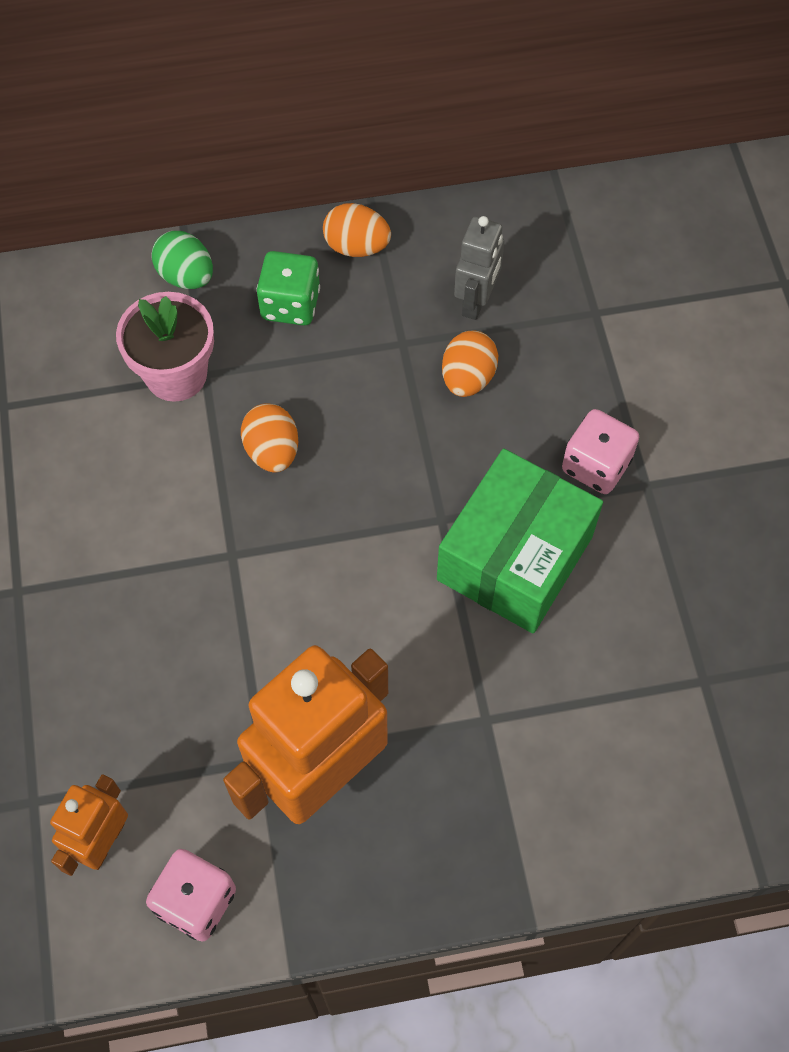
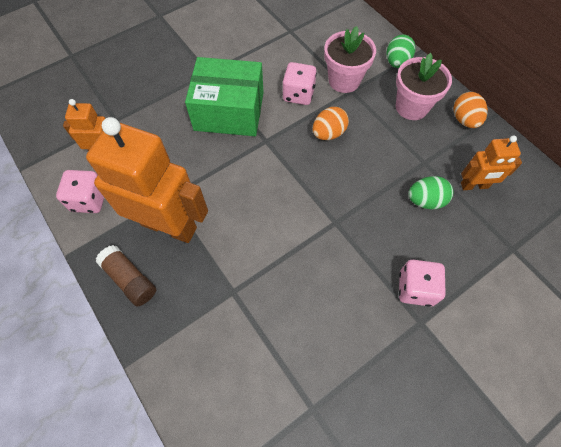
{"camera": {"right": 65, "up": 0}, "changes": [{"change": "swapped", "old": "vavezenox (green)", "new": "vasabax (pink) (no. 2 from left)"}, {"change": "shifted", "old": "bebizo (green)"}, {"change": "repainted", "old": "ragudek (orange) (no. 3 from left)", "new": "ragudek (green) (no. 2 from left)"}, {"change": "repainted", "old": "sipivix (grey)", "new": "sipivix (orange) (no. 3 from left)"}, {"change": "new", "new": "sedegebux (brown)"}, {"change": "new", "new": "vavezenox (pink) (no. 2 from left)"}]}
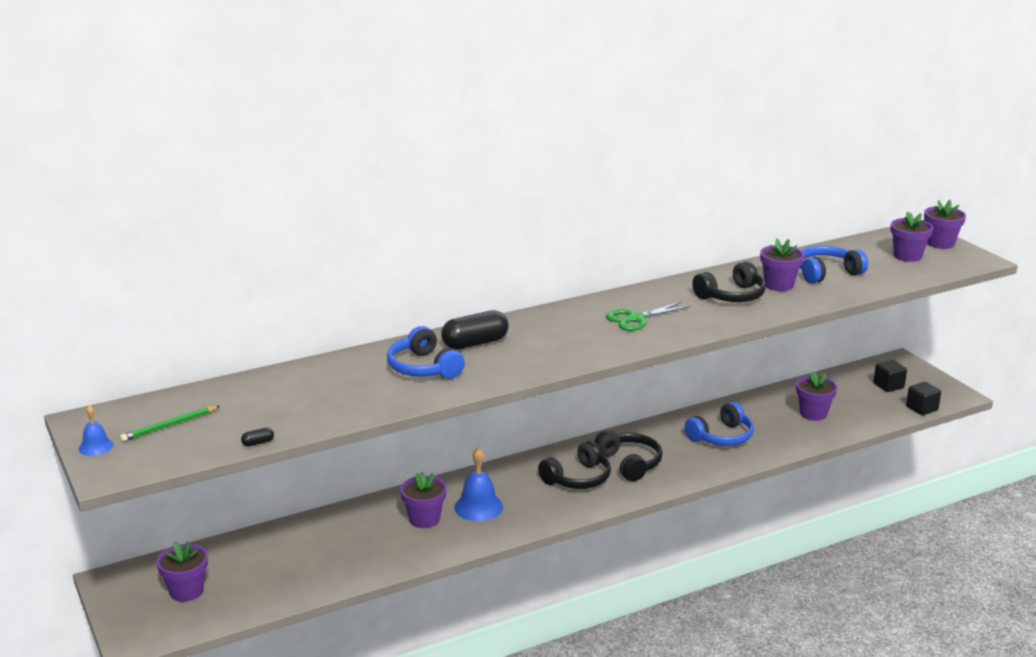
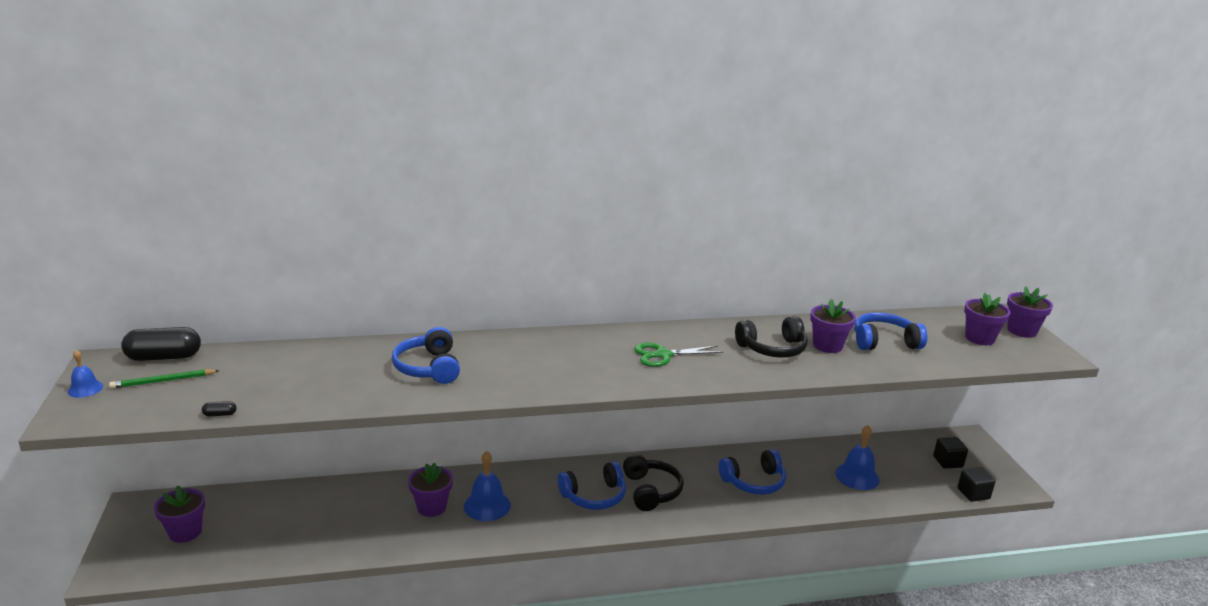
{"camera": {"right": 15, "up": 0}, "changes": [{"change": "shifted", "old": "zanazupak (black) (no. 2 from left in the first image)", "new": "zanazupak (black) (no. 1 from left)"}, {"change": "repainted", "old": "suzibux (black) (no. 1 from left)", "new": "suzibux (blue) (no. 2 from left)"}, {"change": "swapped", "old": "vasabax (purple) (no. 4 from left)", "new": "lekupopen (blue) (no. 3 from left)"}]}
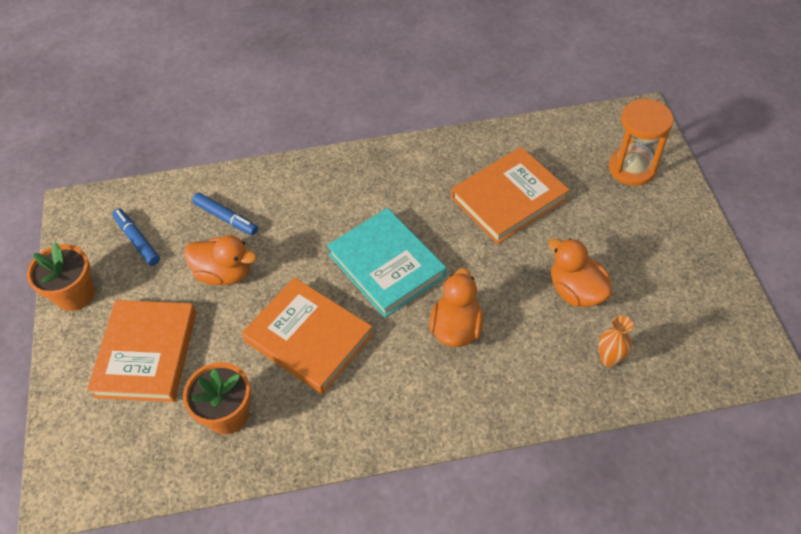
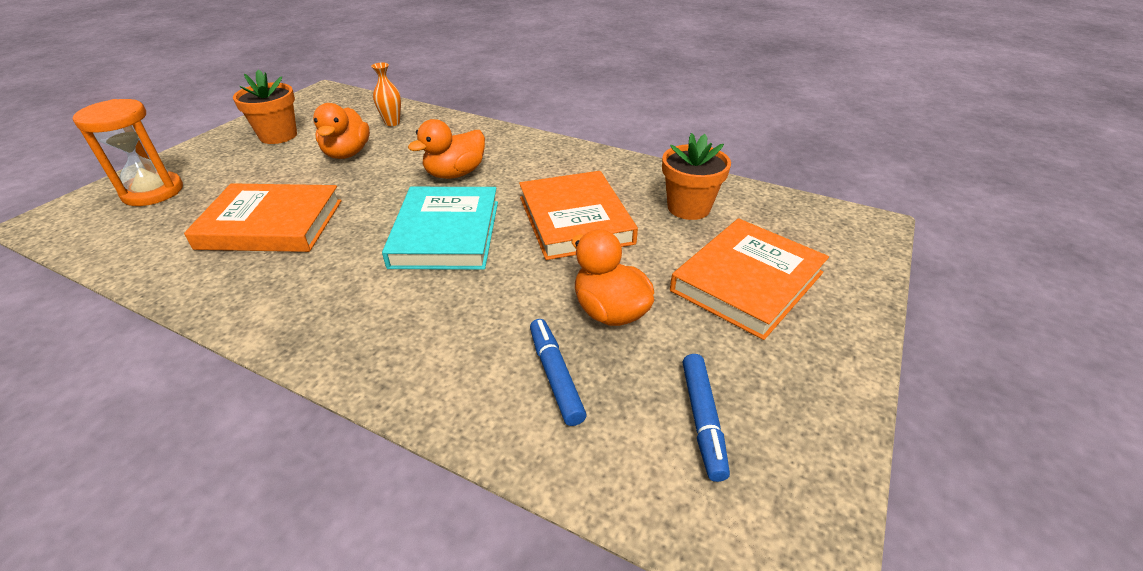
{"camera": {"right": -145, "up": -15}, "changes": [{"change": "shifted", "old": "vasabax (orange) (no. 1 from left)"}]}
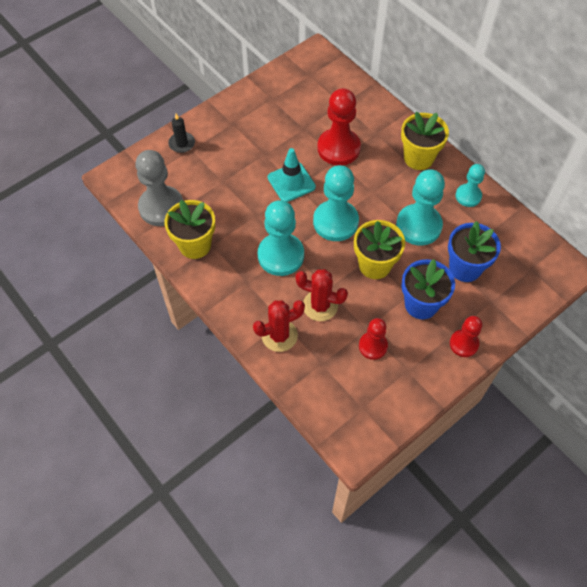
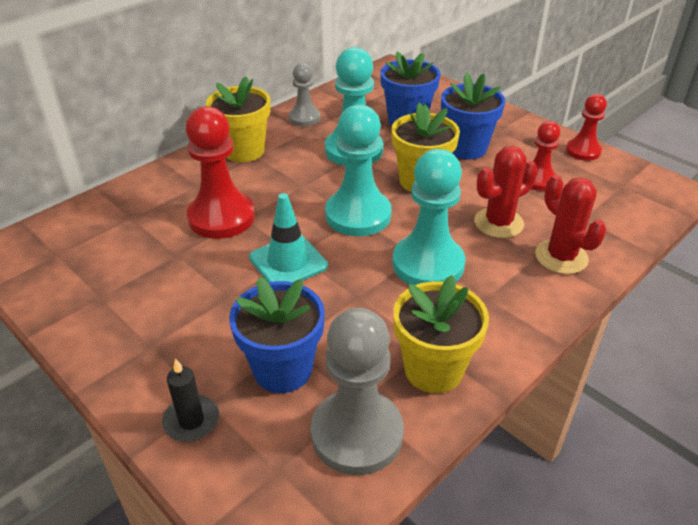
{"camera": {"right": -95, "up": -20}, "changes": [{"change": "rotated", "old": "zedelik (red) (no. 2 from left in the first image)", "degrees": 45}, {"change": "shifted", "old": "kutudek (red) (no. 3 from left)"}, {"change": "repainted", "old": "kutudek (turquoise) (no. 4 from left)", "new": "kutudek (grey) (no. 1 from left)"}, {"change": "new", "new": "vasabax (blue) (no. 1 from left)"}]}
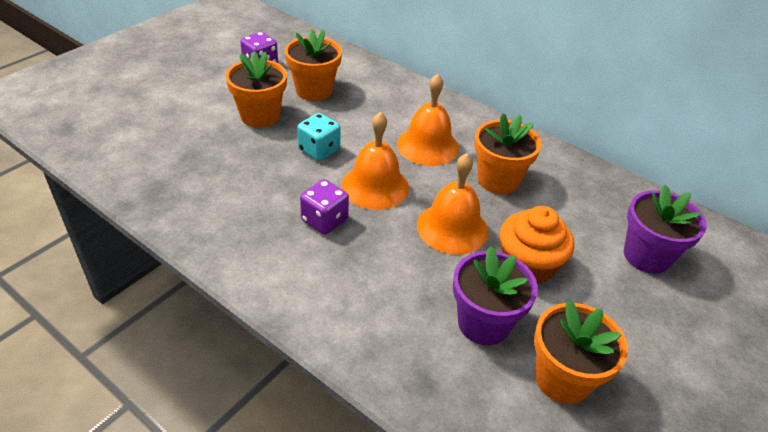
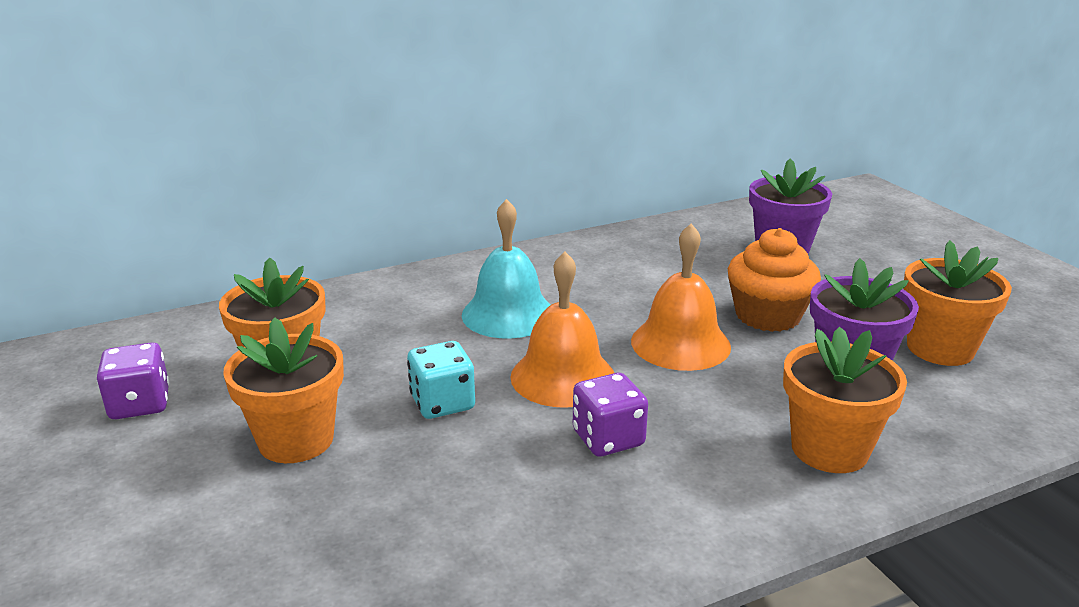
{"camera": {"right": -60, "up": -15}, "changes": [{"change": "repainted", "old": "lekupopen (orange) (no. 2 from left)", "new": "lekupopen (turquoise)"}, {"change": "shifted", "old": "vasabax (orange) (no. 3 from left)"}]}
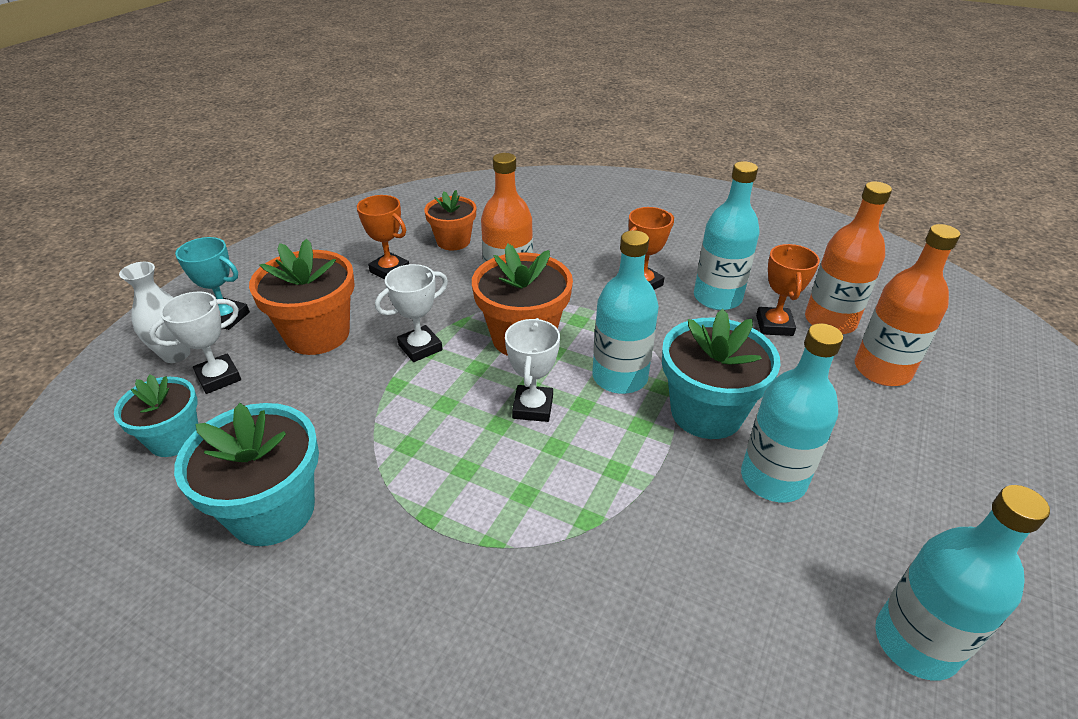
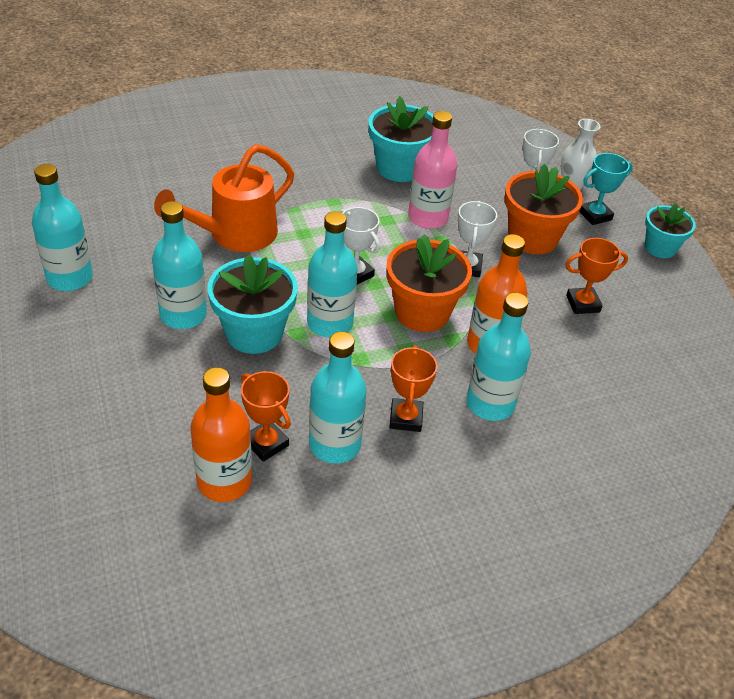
{"camera": {"right": 130, "up": 5}, "changes": [{"change": "shifted", "old": "vasabax (turquoise) (no. 1 from left in the first image)", "new": "vasabax (turquoise) (no. 3 from left)"}, {"change": "gone", "old": "vasabax (orange) (no. 2 from left)"}, {"change": "gone", "old": "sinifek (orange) (no. 3 from left)"}, {"change": "new", "new": "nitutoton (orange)"}, {"change": "new", "new": "sinifek (pink)"}, {"change": "new", "new": "sinifek (turquoise) (no. 5 from left)"}]}
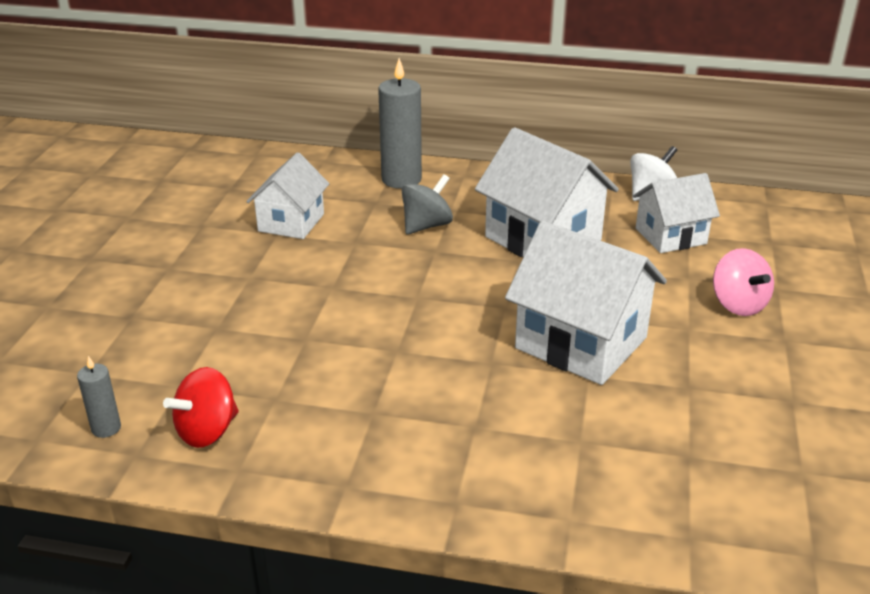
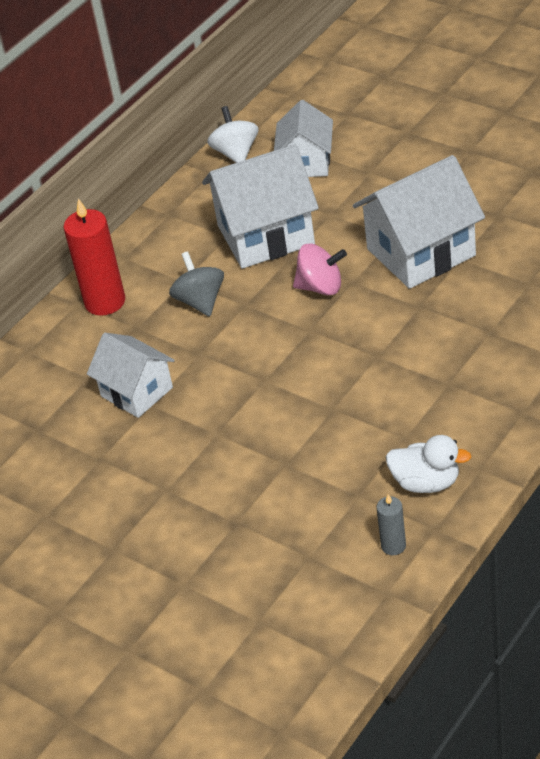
{"camera": {"right": -60, "up": 10}, "changes": [{"change": "swapped", "old": "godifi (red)", "new": "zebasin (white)"}, {"change": "repainted", "old": "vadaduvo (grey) (no. 2 from left)", "new": "vadaduvo (red)"}, {"change": "shifted", "old": "godifi (pink)"}]}
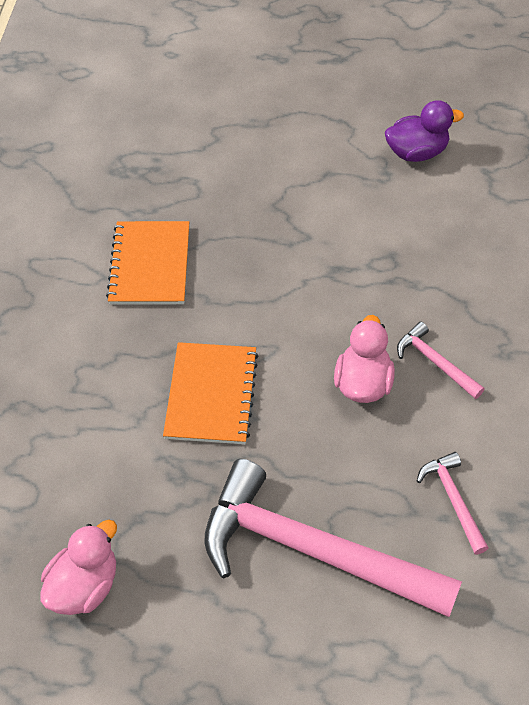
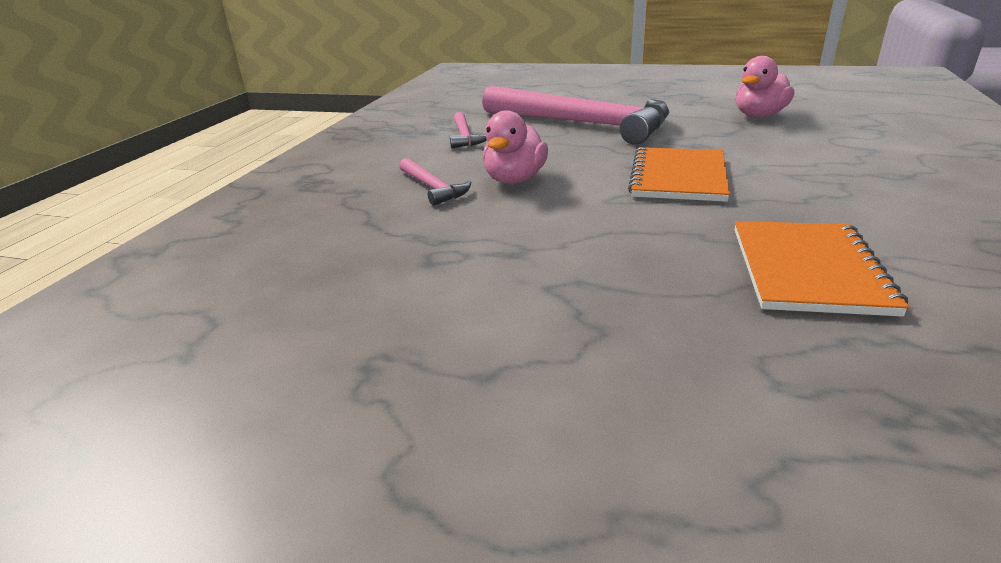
{"camera": {"right": -170, "up": -25}, "changes": [{"change": "gone", "old": "zebasin (purple)"}]}
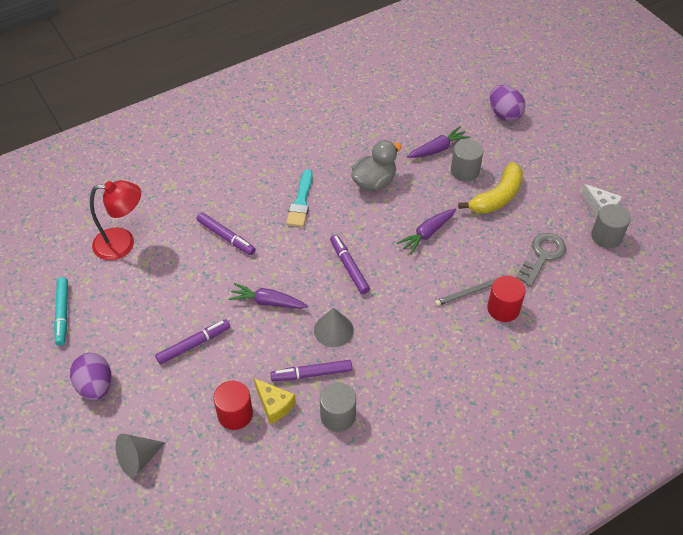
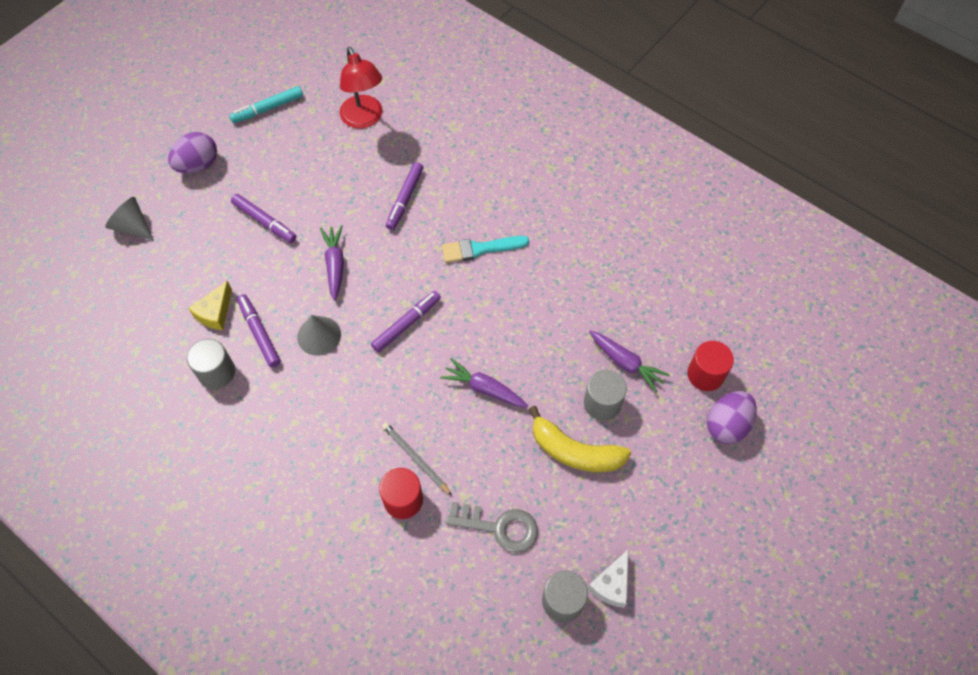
{"camera": {"right": 70, "up": 10}, "changes": [{"change": "shifted", "old": "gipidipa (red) (no. 1 from left in the first image)", "new": "gipidipa (red) (no. 2 from left)"}, {"change": "gone", "old": "zebasin (grey)"}]}
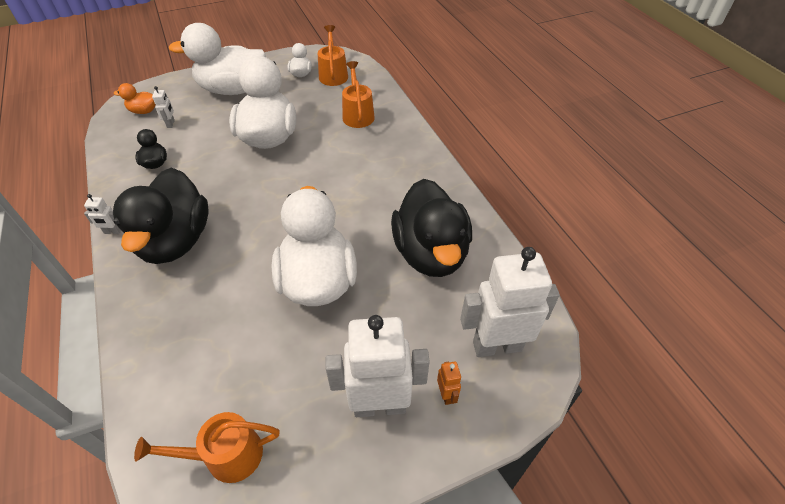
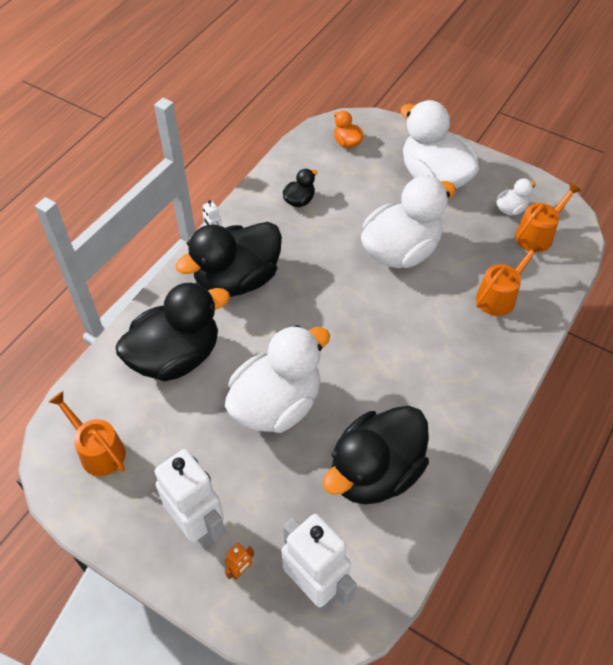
{"camera": {"right": 55, "up": 5}, "changes": [{"change": "gone", "old": "sipivix (white) (no. 2 from left)"}, {"change": "new", "new": "zebasin (black) (no. 1 from left)"}]}
